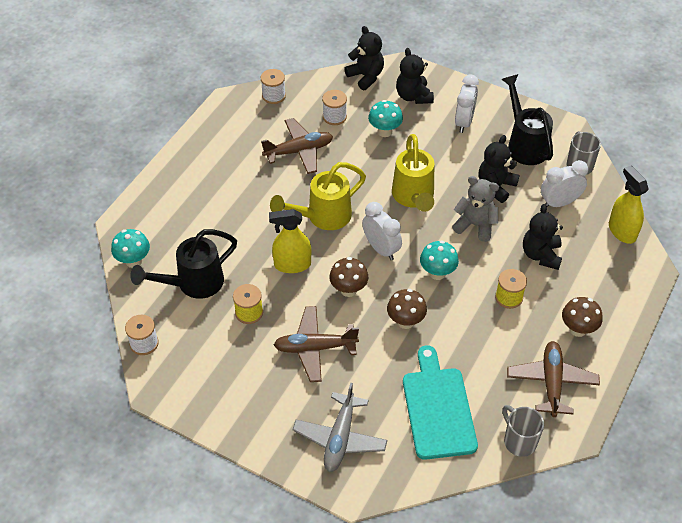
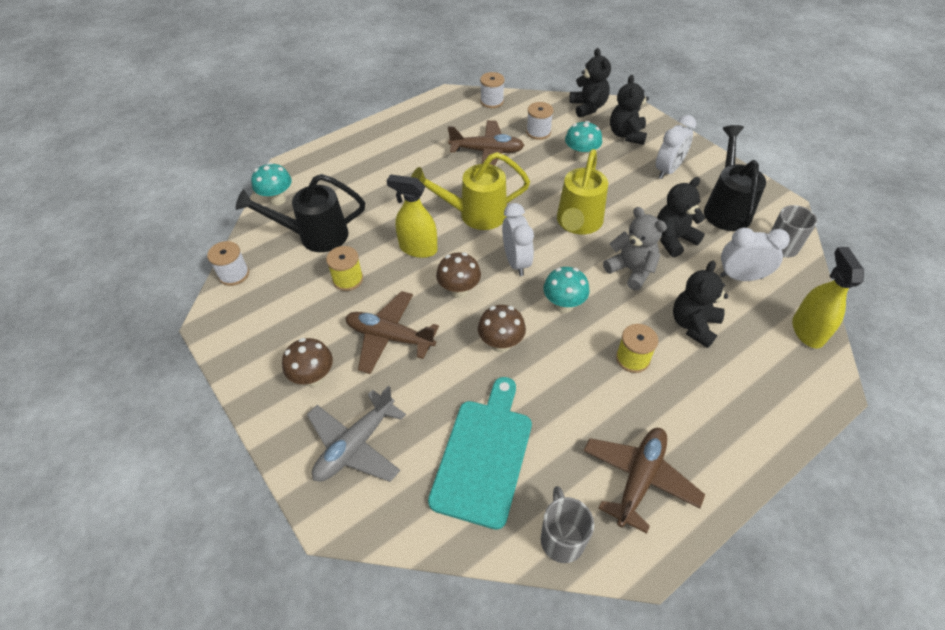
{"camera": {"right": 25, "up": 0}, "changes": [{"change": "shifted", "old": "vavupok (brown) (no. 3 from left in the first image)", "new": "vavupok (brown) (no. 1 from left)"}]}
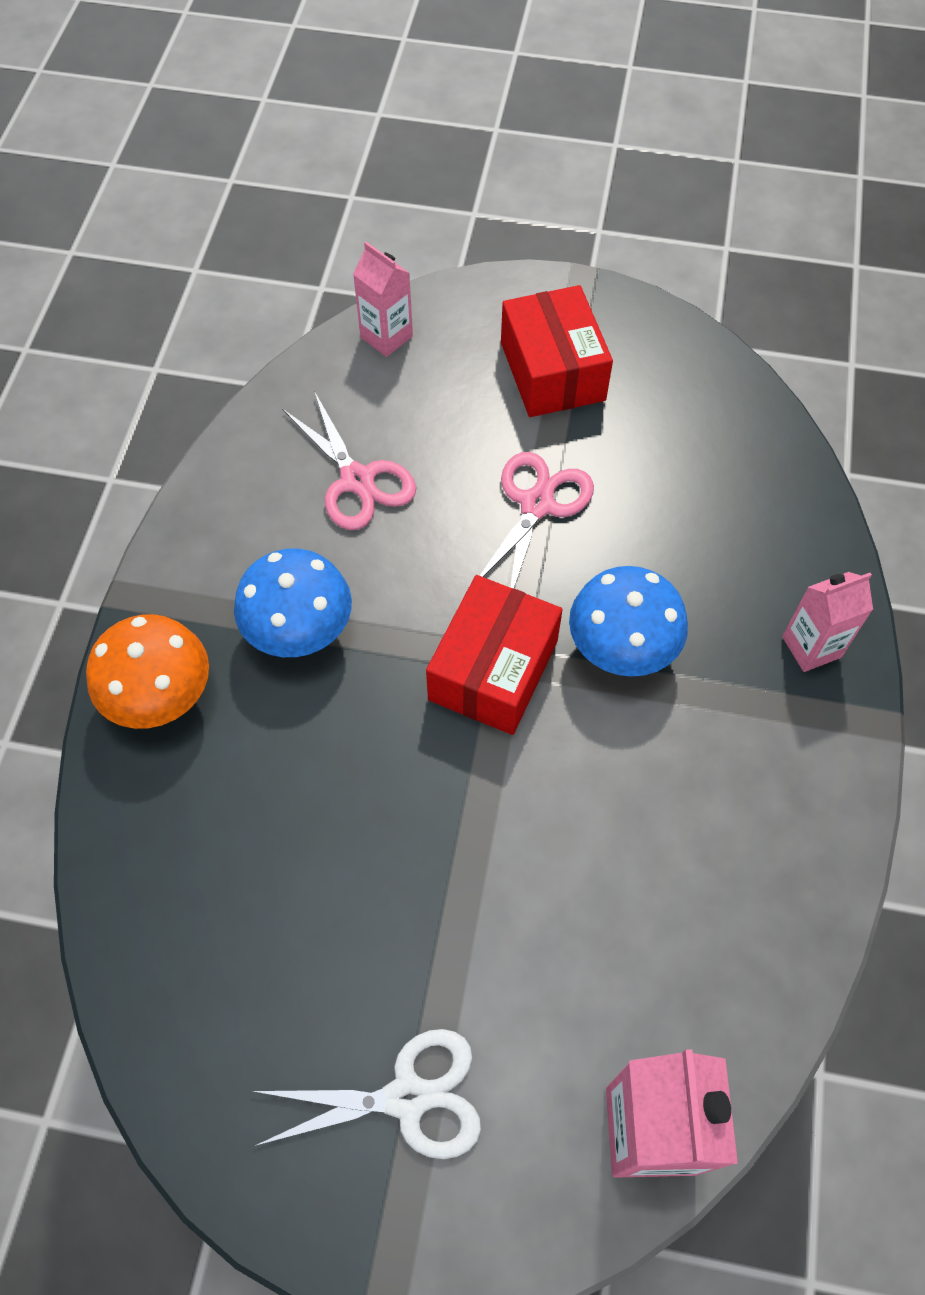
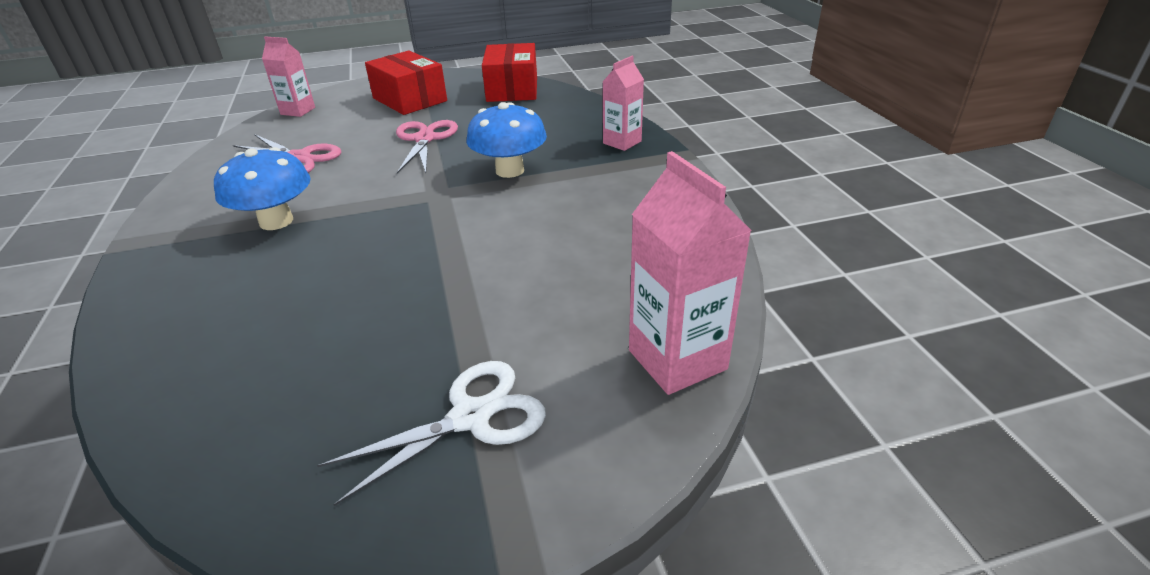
{"camera": {"right": -25, "up": -25}, "changes": [{"change": "gone", "old": "vavupok (orange)"}, {"change": "shifted", "old": "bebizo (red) (no. 1 from left in the first image)", "new": "bebizo (red) (no. 2 from left)"}]}
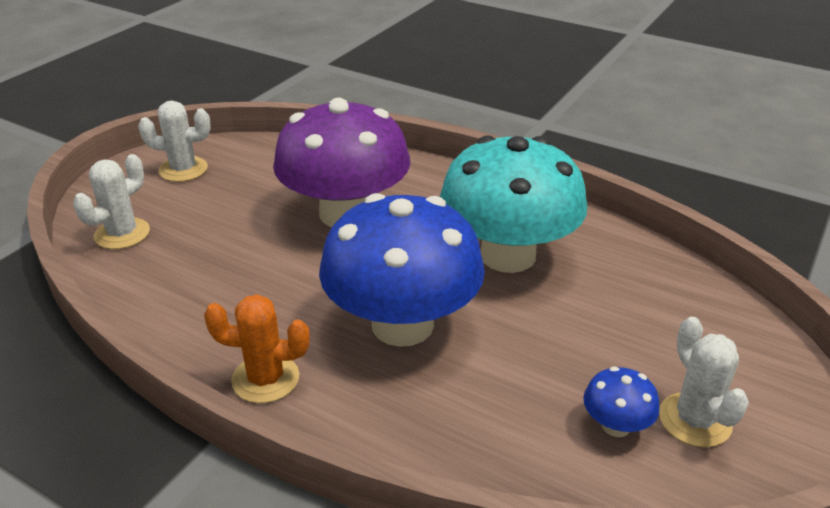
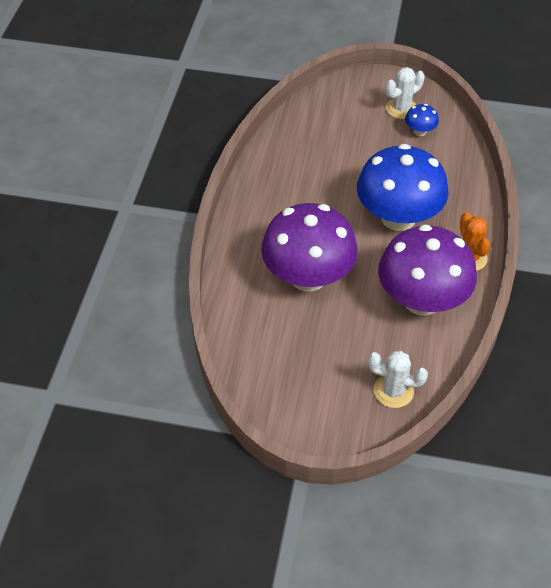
{"camera": {"right": -110, "up": 15}, "changes": [{"change": "gone", "old": "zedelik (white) (no. 2 from left)"}, {"change": "gone", "old": "vavupok (turquoise)"}, {"change": "new", "new": "vavupok (purple) (no. 2 from left)"}]}
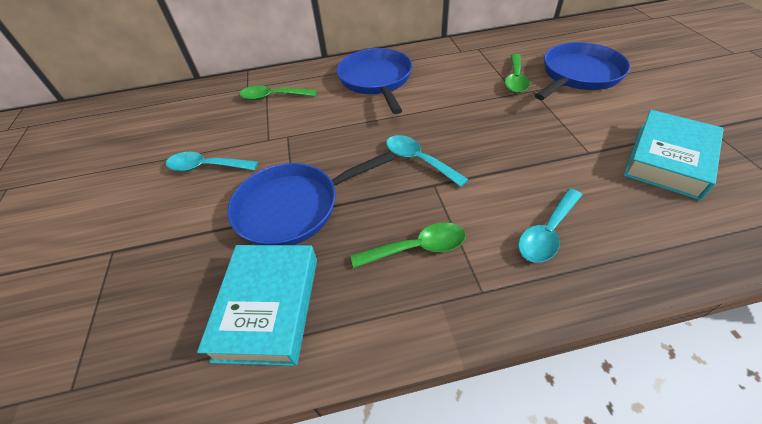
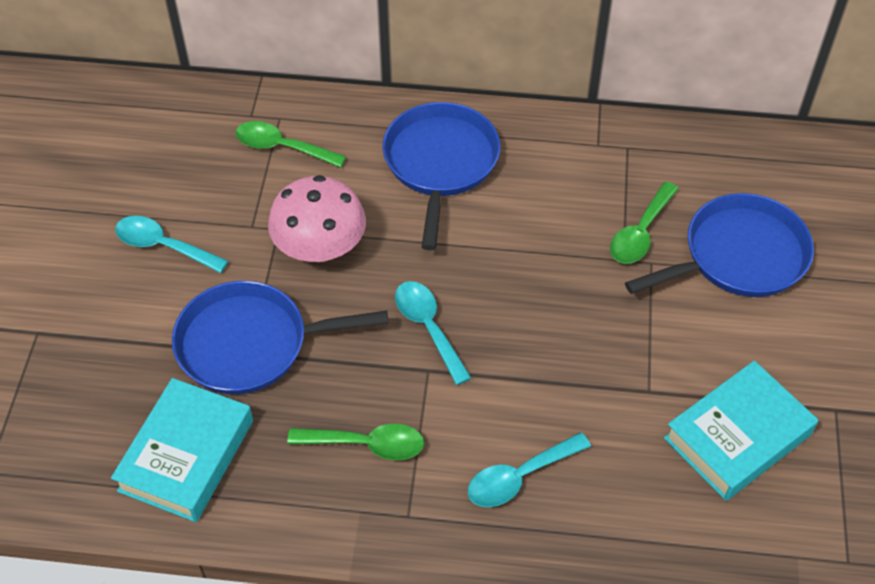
{"camera": {"right": 15, "up": 5}, "changes": [{"change": "new", "new": "vavupok (pink)"}]}
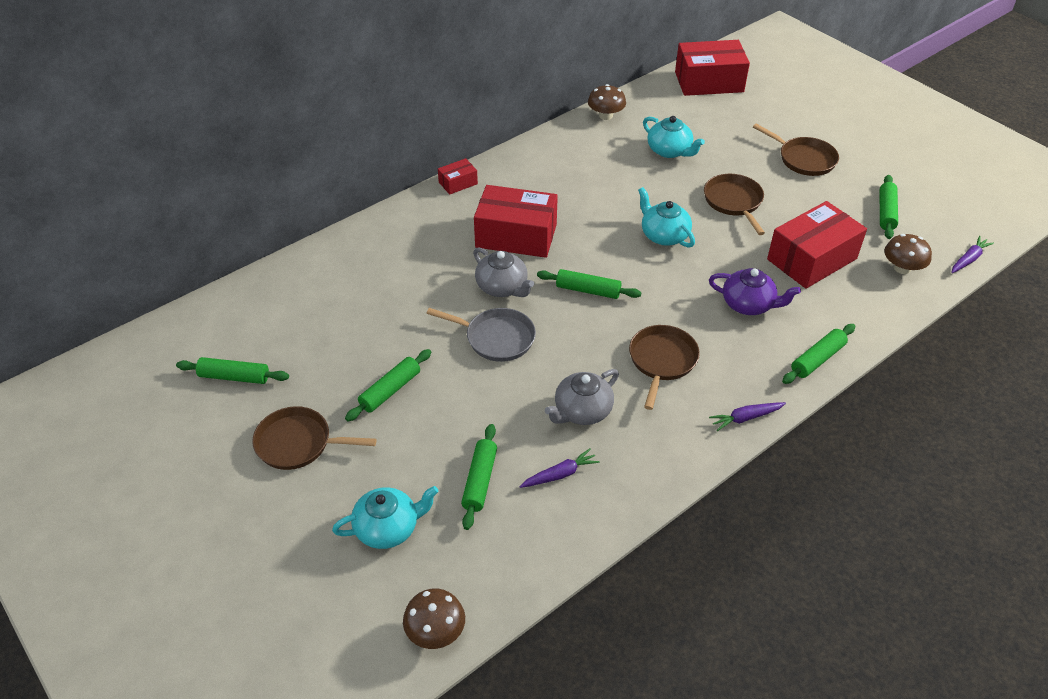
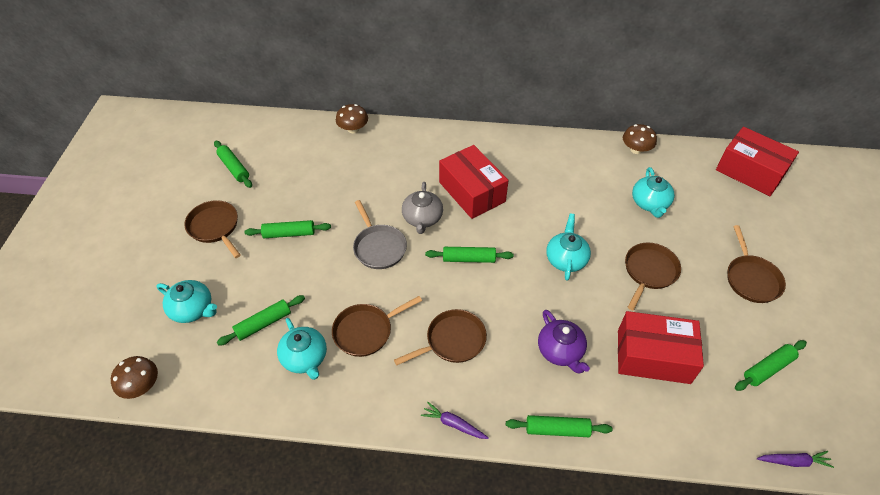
{"camera": {"right": 45, "up": 5}, "changes": [{"change": "gone", "old": "bebizo (red) (no. 1 from left)"}, {"change": "swapped", "old": "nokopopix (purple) (no. 1 from left)", "new": "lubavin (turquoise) (no. 2 from left)"}, {"change": "rotated", "old": "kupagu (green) (no. 4 from left)", "degrees": -60}, {"change": "swapped", "old": "lubavin (grey) (no. 2 from left)", "new": "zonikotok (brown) (no. 2 from left)"}, {"change": "shifted", "old": "vavupok (brown) (no. 3 from left in the first image)", "new": "vavupok (brown) (no. 2 from left)"}]}
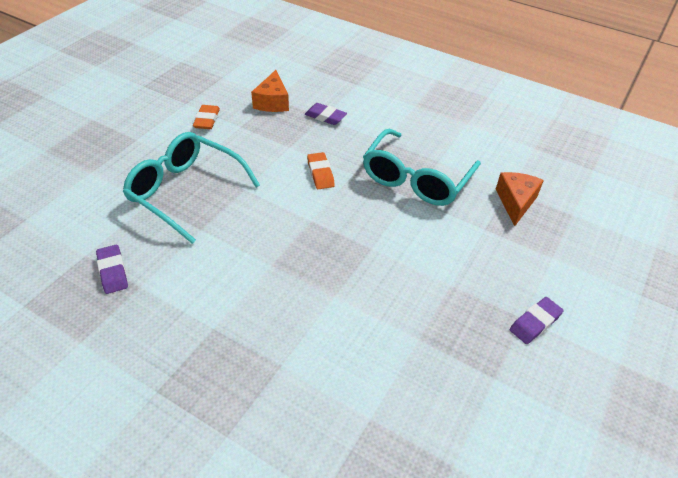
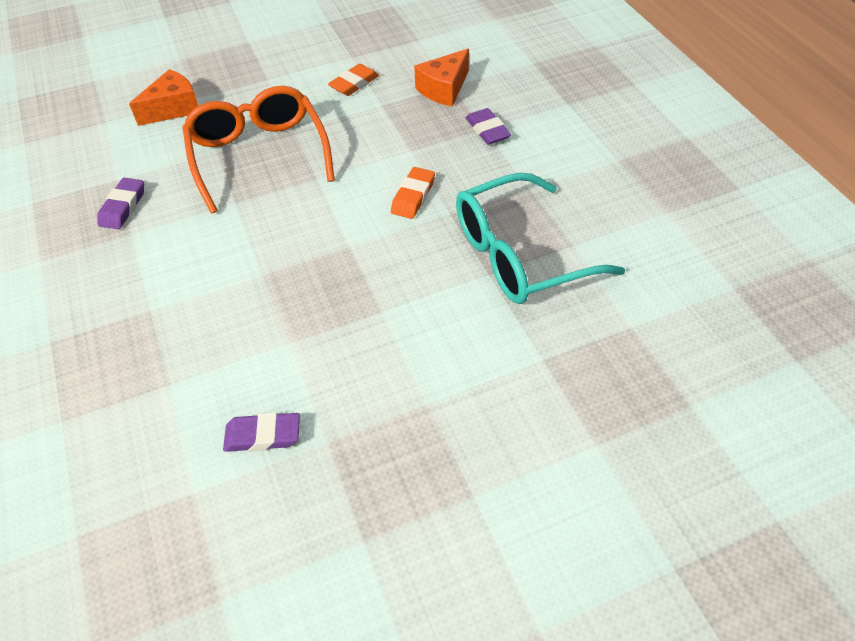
{"camera": {"right": 40, "up": 5}, "changes": [{"change": "repainted", "old": "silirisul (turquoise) (no. 1 from left)", "new": "silirisul (orange)"}, {"change": "shifted", "old": "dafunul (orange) (no. 2 from left in the first image)", "new": "dafunul (orange) (no. 1 from left)"}, {"change": "shifted", "old": "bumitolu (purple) (no. 3 from left in the first image)", "new": "bumitolu (purple) (no. 2 from left)"}]}
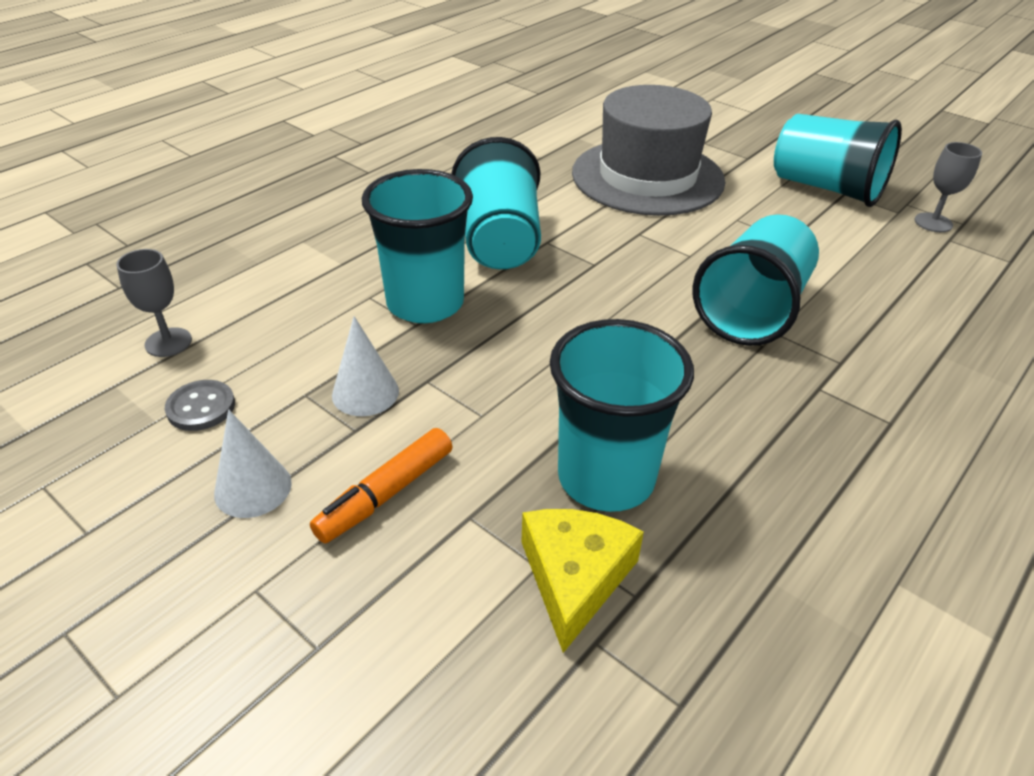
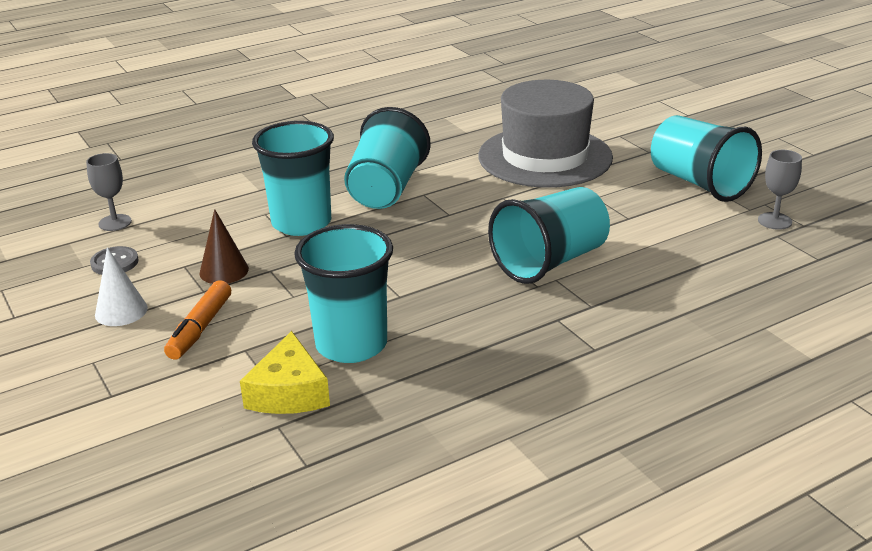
{"camera": {"right": 20, "up": -10}, "changes": [{"change": "rotated", "old": "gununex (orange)", "degrees": -45}, {"change": "repainted", "old": "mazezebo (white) (no. 2 from left)", "new": "mazezebo (brown)"}, {"change": "rotated", "old": "dafunul (yellow)", "degrees": 150}]}
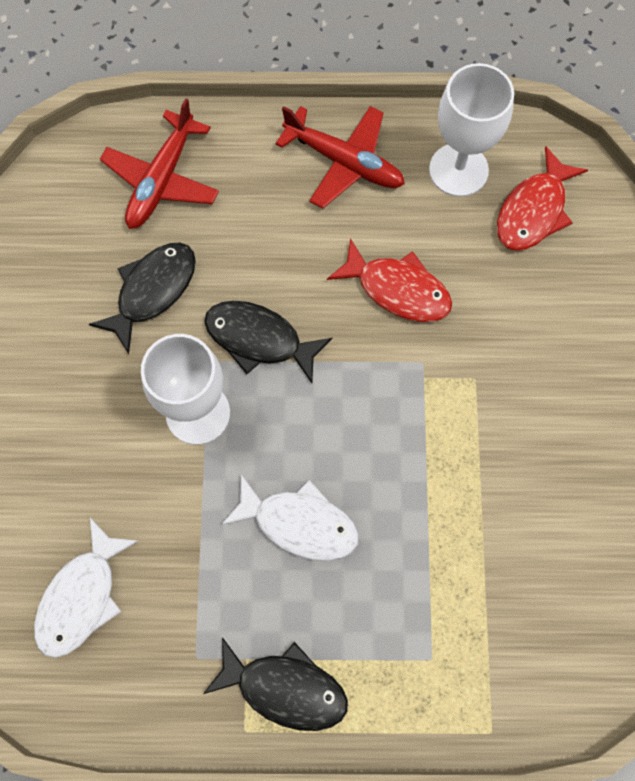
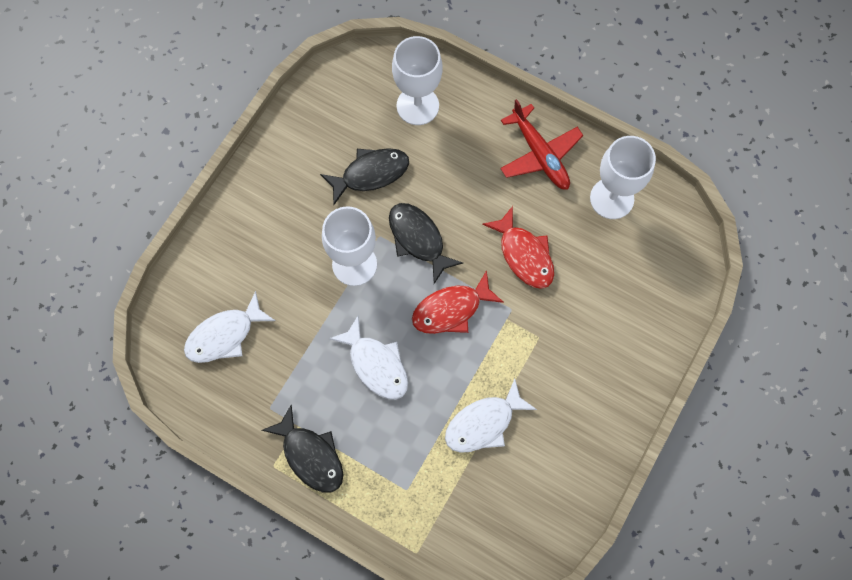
{"camera": {"right": 30, "up": 0}, "changes": [{"change": "swapped", "old": "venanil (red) (no. 1 from left)", "new": "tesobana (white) (no. 2 from left)"}, {"change": "shifted", "old": "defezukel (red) (no. 2 from left in the first image)", "new": "defezukel (red) (no. 1 from left)"}, {"change": "new", "new": "defezukel (white) (no. 3 from left)"}]}
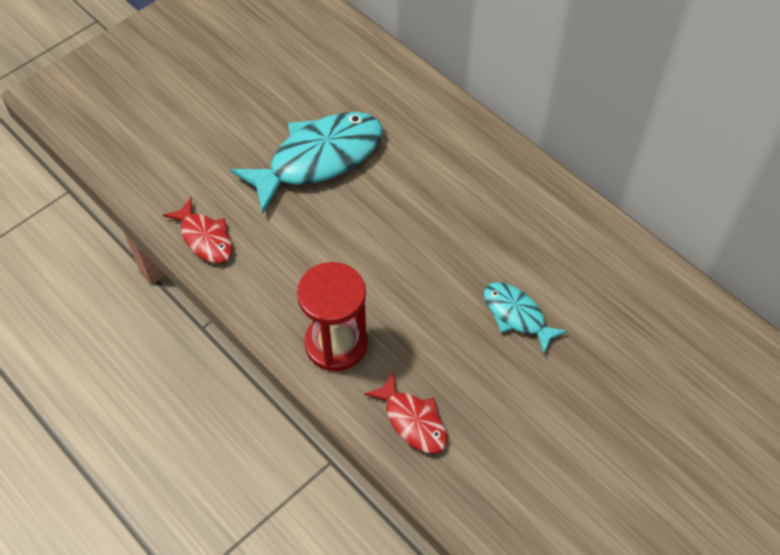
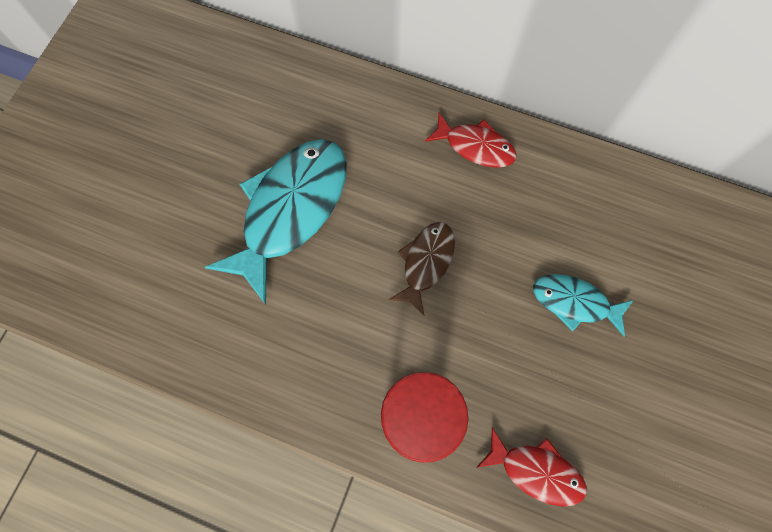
{"camera": {"right": -25, "up": 15}, "changes": [{"change": "shifted", "old": "defezukel (red) (no. 1 from left)"}, {"change": "new", "new": "defezukel (brown)"}]}
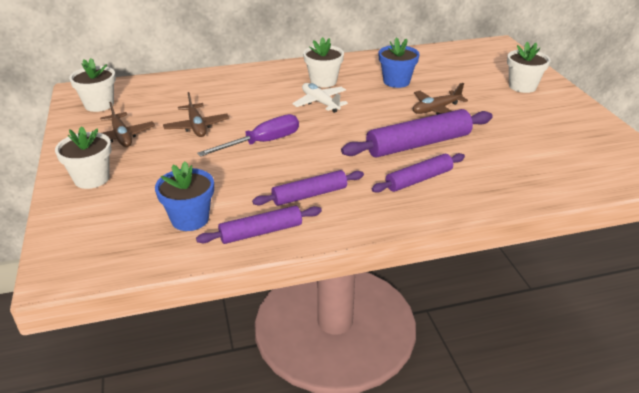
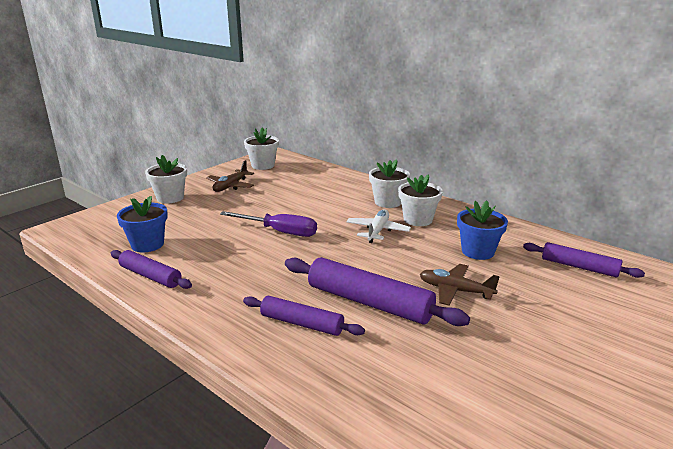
{"camera": {"right": 55, "up": -10}, "changes": [{"change": "gone", "old": "venanil (brown) (no. 2 from left)"}, {"change": "shifted", "old": "kupagu (purple) (no. 2 from left in the first image)", "new": "kupagu (purple) (no. 4 from left)"}, {"change": "shifted", "old": "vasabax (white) (no. 4 from left in the first image)", "new": "vasabax (white) (no. 3 from left)"}]}
